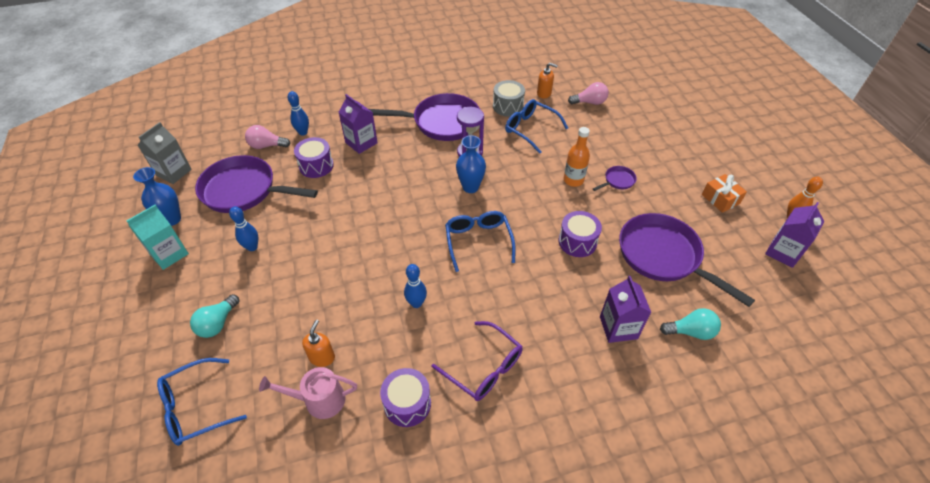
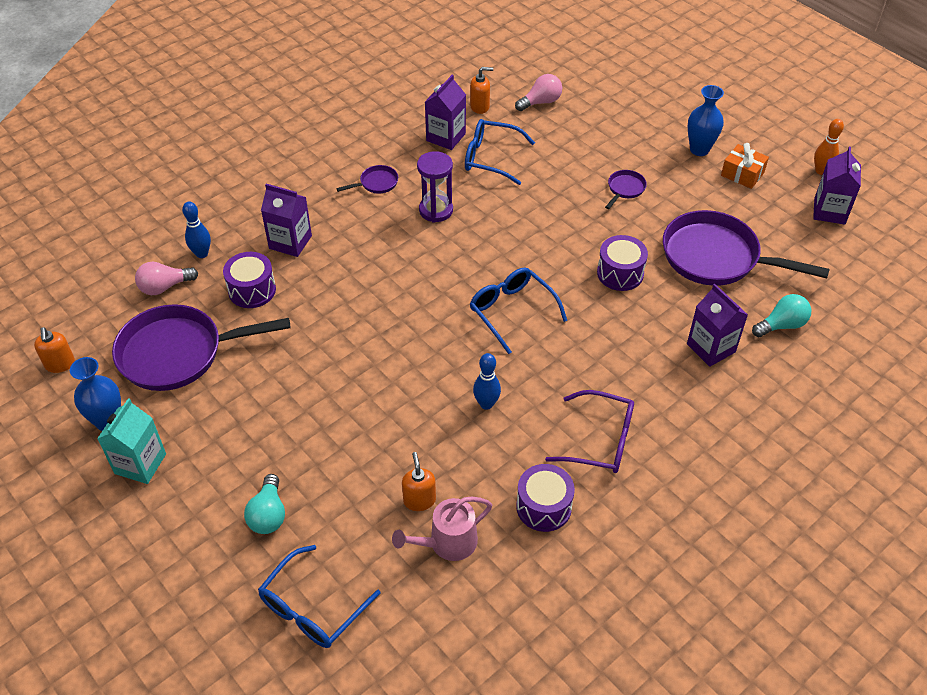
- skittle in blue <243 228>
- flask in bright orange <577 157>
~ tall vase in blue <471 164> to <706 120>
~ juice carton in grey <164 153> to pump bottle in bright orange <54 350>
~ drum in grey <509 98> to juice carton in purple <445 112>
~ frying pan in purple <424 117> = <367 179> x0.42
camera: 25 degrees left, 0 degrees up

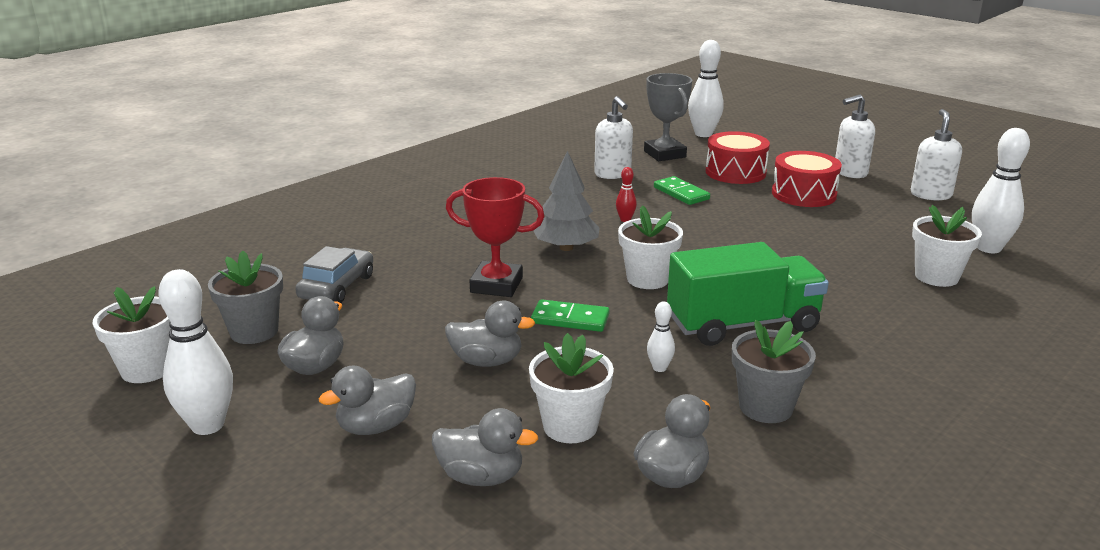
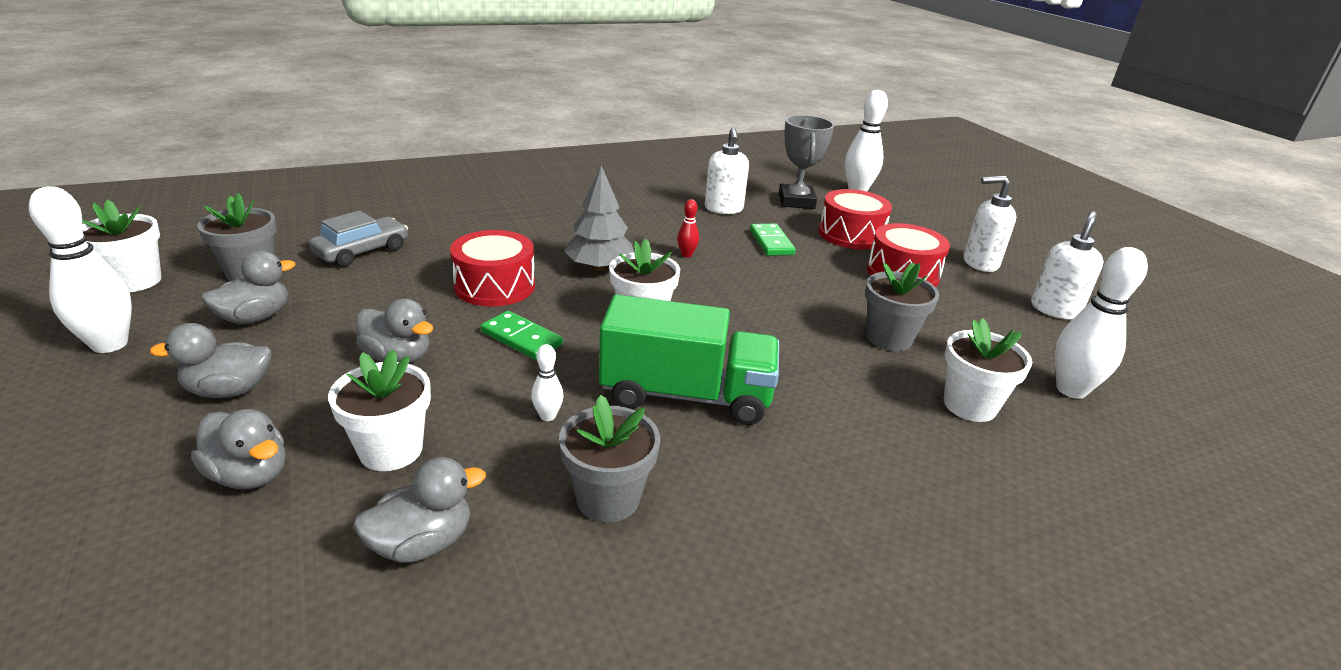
+ flower pot in grey <902 306>
~ award cup in scarlet <495 237> to drum in scarlet <492 268>
camera: 20 degrees right, 5 degrees up

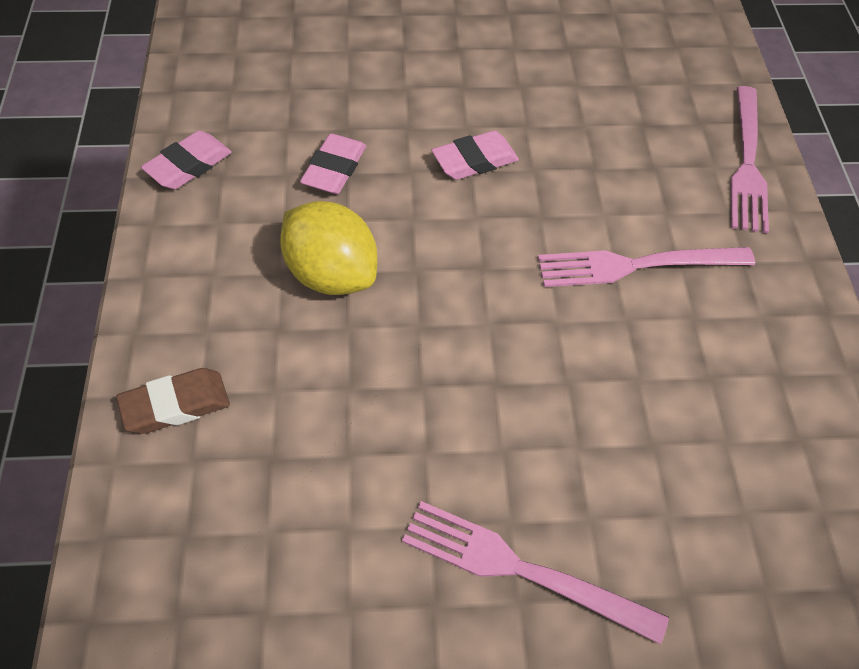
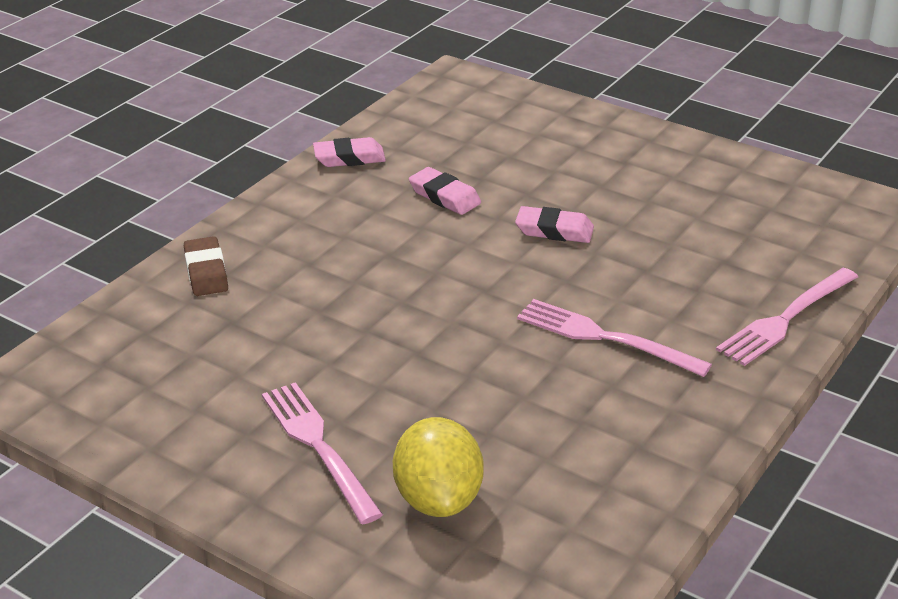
~ lemon in golden <328 248> to <438 467>
~ eraser in russet <173 401> = <206 266> 60 degrees clockwise
~ eraser in rosy <333 164> = <445 191> 75 degrees clockwise
camera: 40 degrees right, 20 degrees down

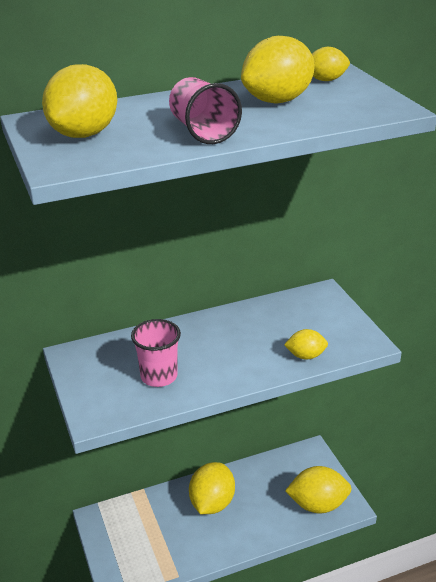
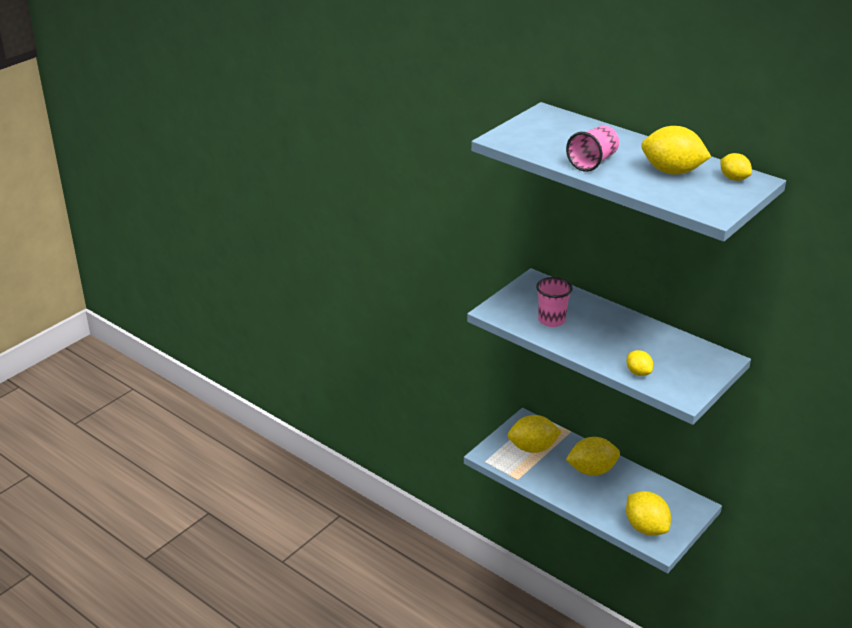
~ lemon in golden <79 101> to <535 434>
camera: 60 degrees right, 0 degrees up

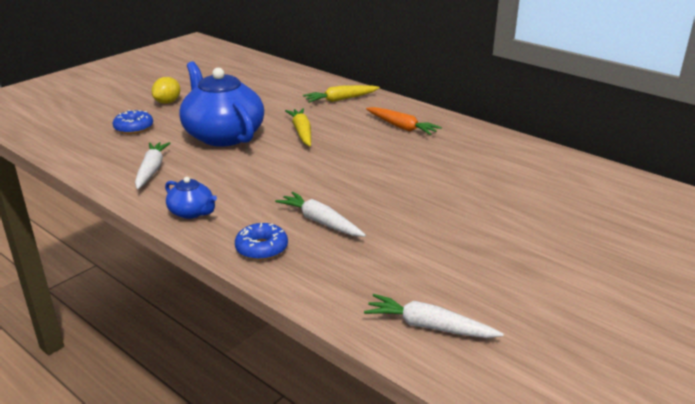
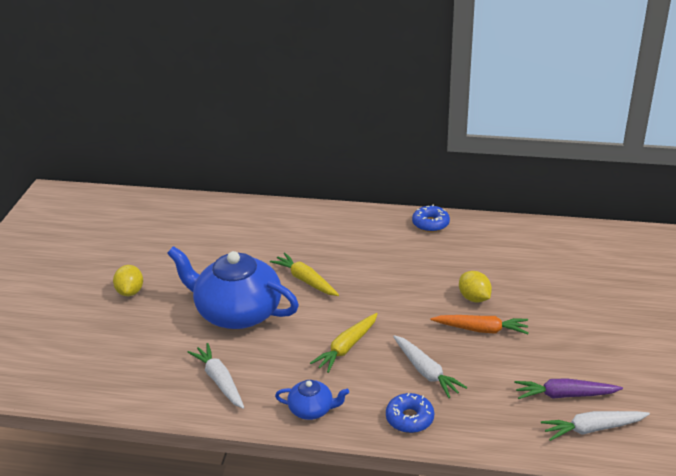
+ lemon in golden <475 286>
+ toy carrot in purple <568 388>
~ donut in blue <133 122> to <431 218>
~ toy carrot in golden <341 94> to <344 343>
~ toy carrot in bright orange <404 121> to <479 324>
~ toy carrot in pure white <320 214> = <430 366> 135 degrees counterclockwise
camera: 30 degrees left, 5 degrees up

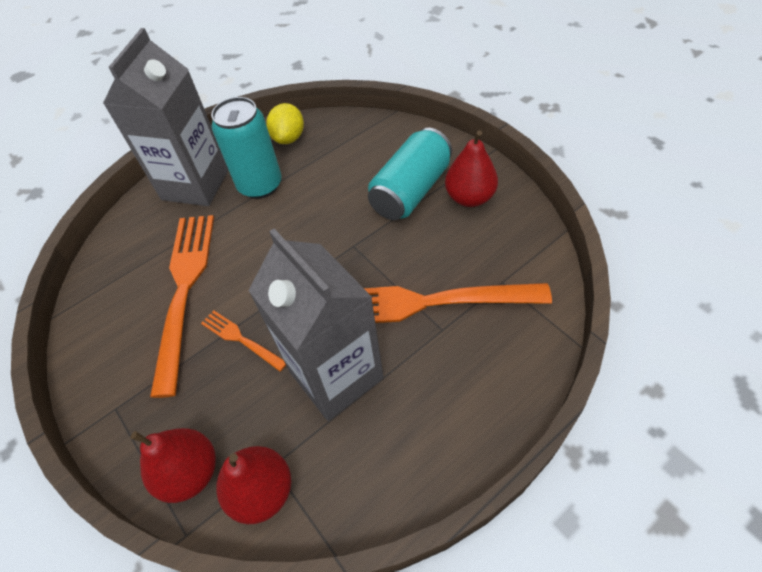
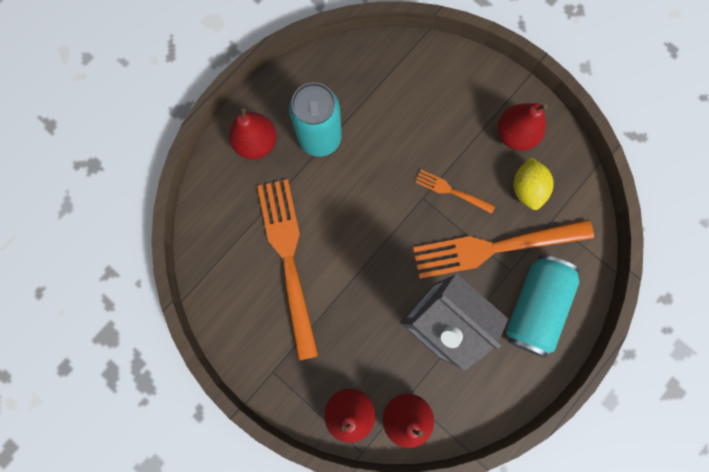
~ fork in bright orange <243 341> to <455 192>
~ lemon in golden <285 123> to <534 183>
~ soda can in aqua <410 174> to <542 306>
~ juice carton in grey <165 117> to pear fruit in scarlet <253 133>
camera: 15 degrees left, 25 degrees up

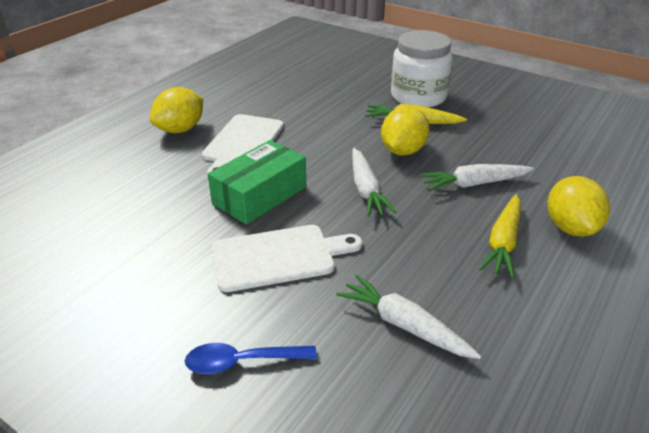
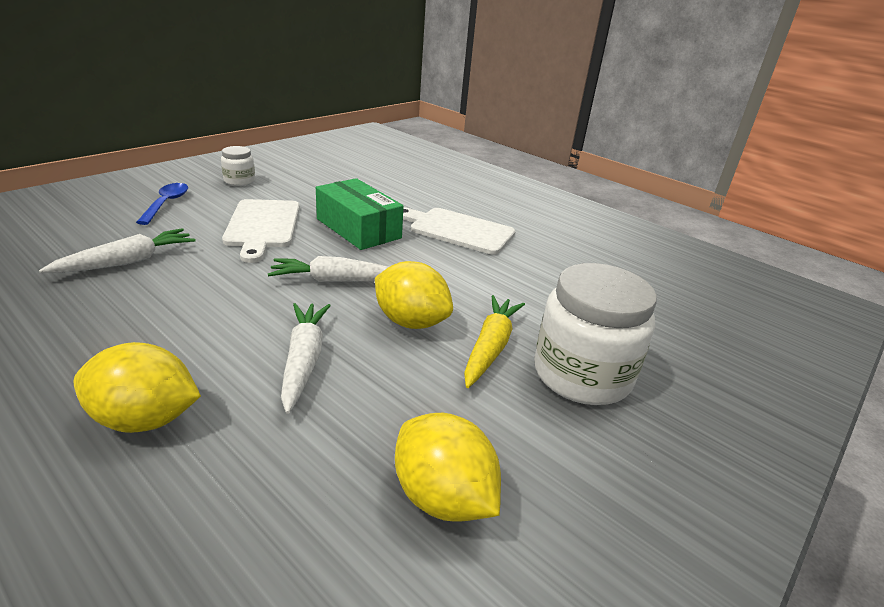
- toy carrot in golden <500 236>
+ jar in pure white <238 166>
~ lemon in golden <176 110> to <448 467>
camera: 95 degrees right, 5 degrees down

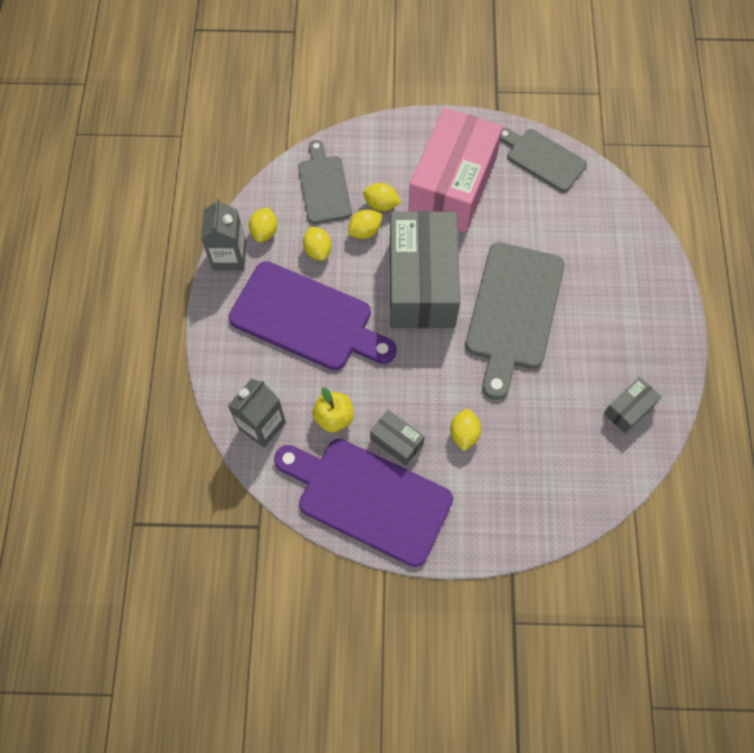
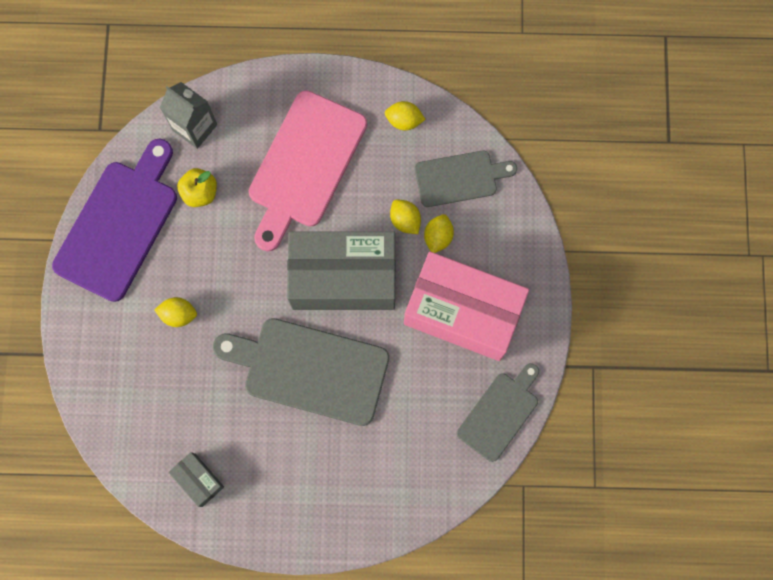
- juice carton in grey <223 234>
- lemon in golden <317 243>
- parcel in grey <397 438>
~ cutting board in purple <313 315> to cutting board in rosy <308 170>
camera: 90 degrees right, 10 degrees up

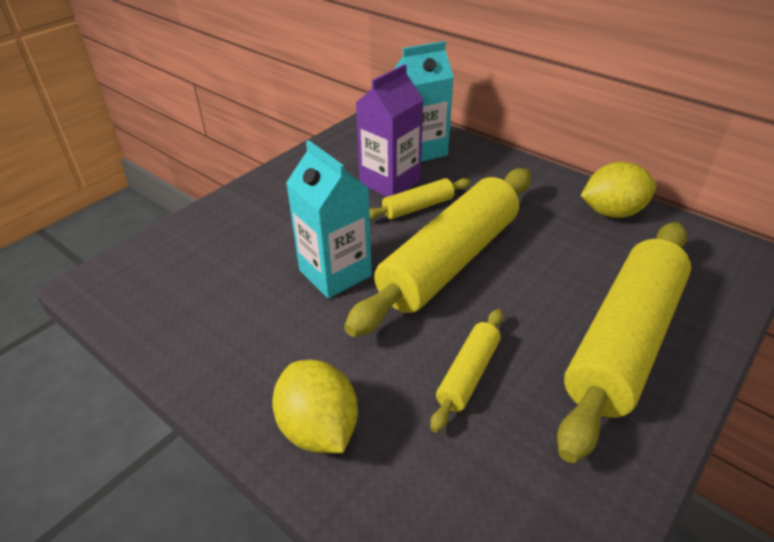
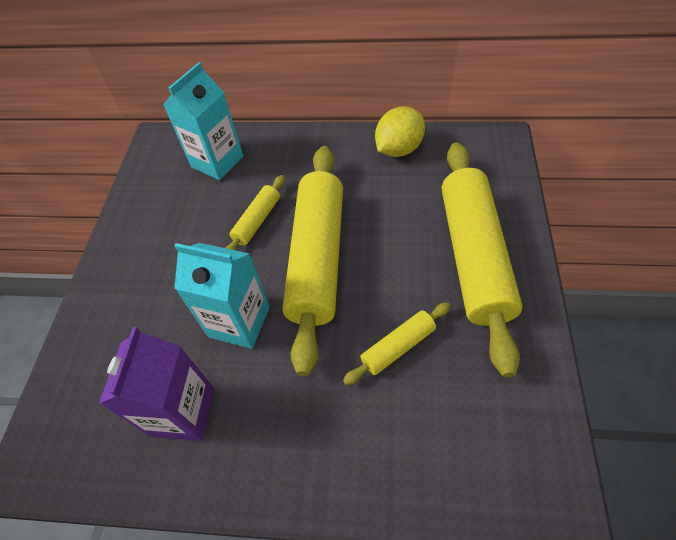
- lemon in golden <315 406>
~ juice carton in purple <390 130> to <156 384>
~ rolling pin in golden <466 370> = <396 343> 60 degrees clockwise
camera: 30 degrees left, 15 degrees up

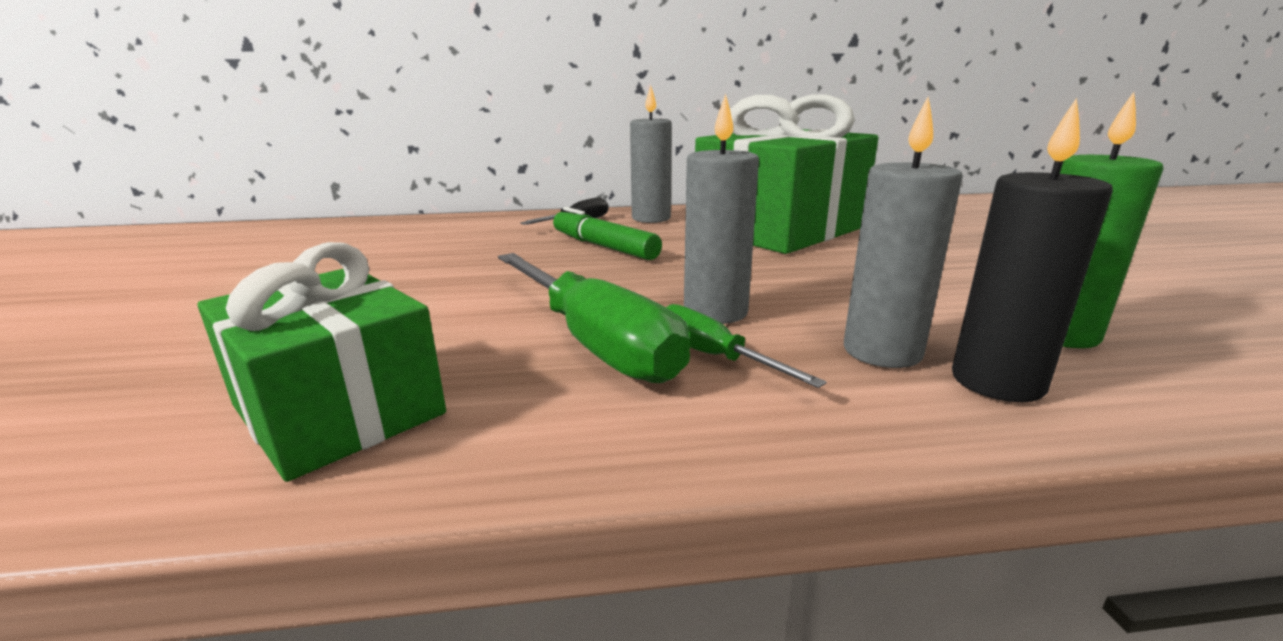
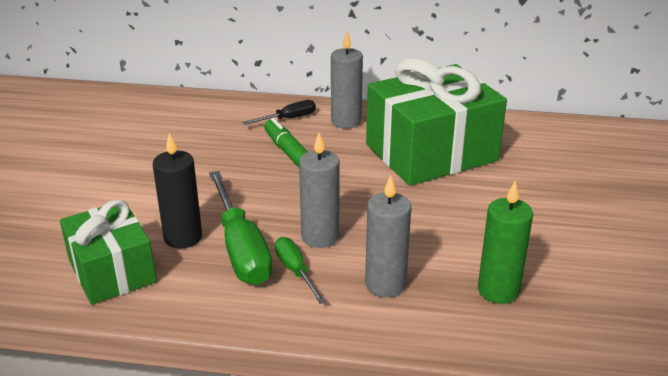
~ candle in black <1032 250> to <177 191>
camera: 15 degrees right, 10 degrees up

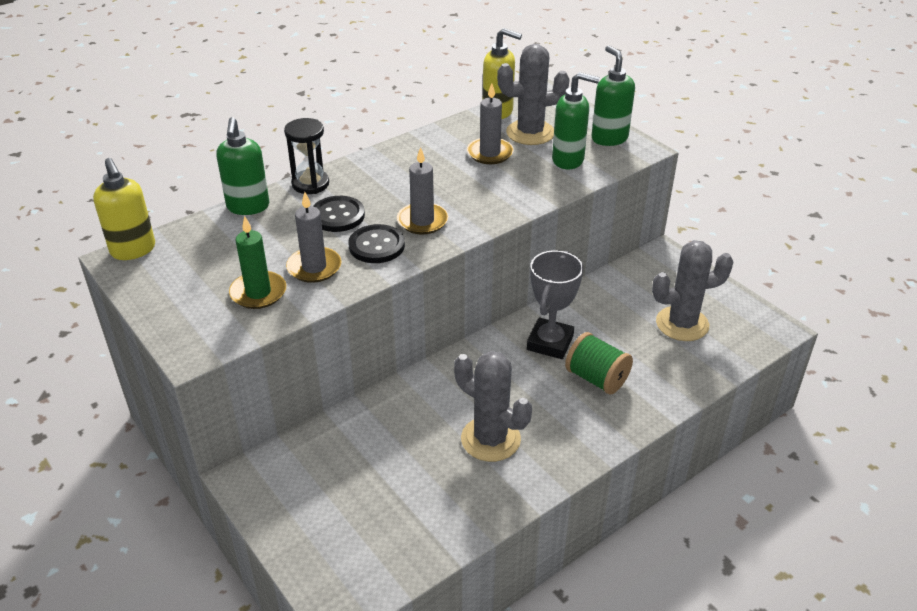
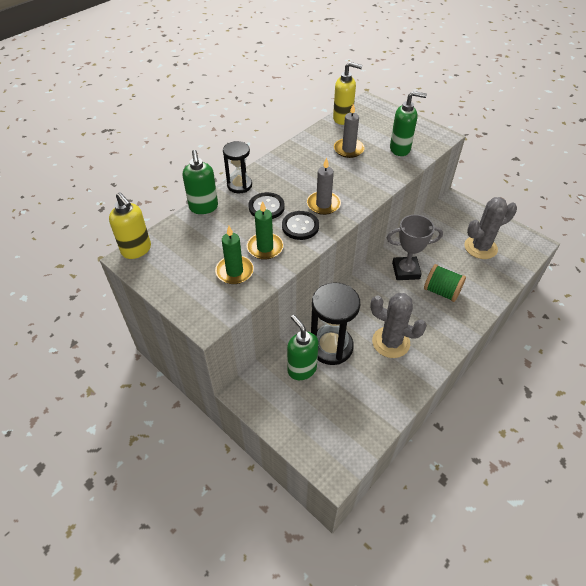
- saguaro cactus in grey <533 94>
+ sand timer in black <335 324>
~ pump bottle in green <613 96> to <303 347>
~ candle in grey <314 237> to candle in green <265 230>
~ award cup in grey <555 304> = <415 247> 75 degrees clockwise
camera: 10 degrees left, 10 degrees up

